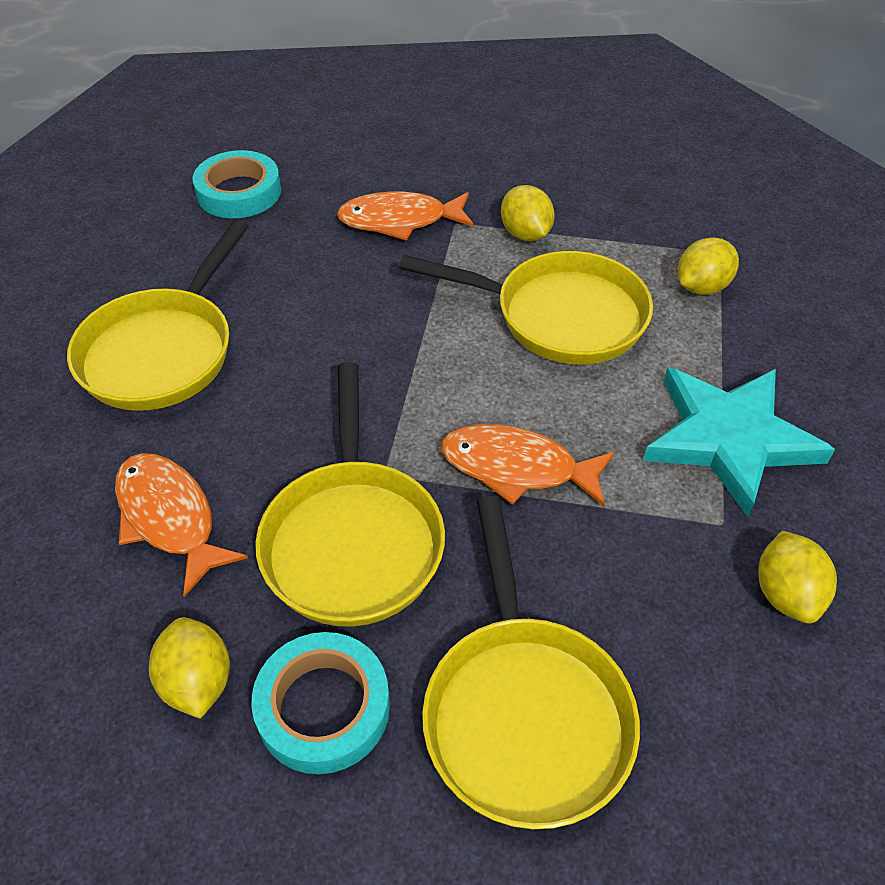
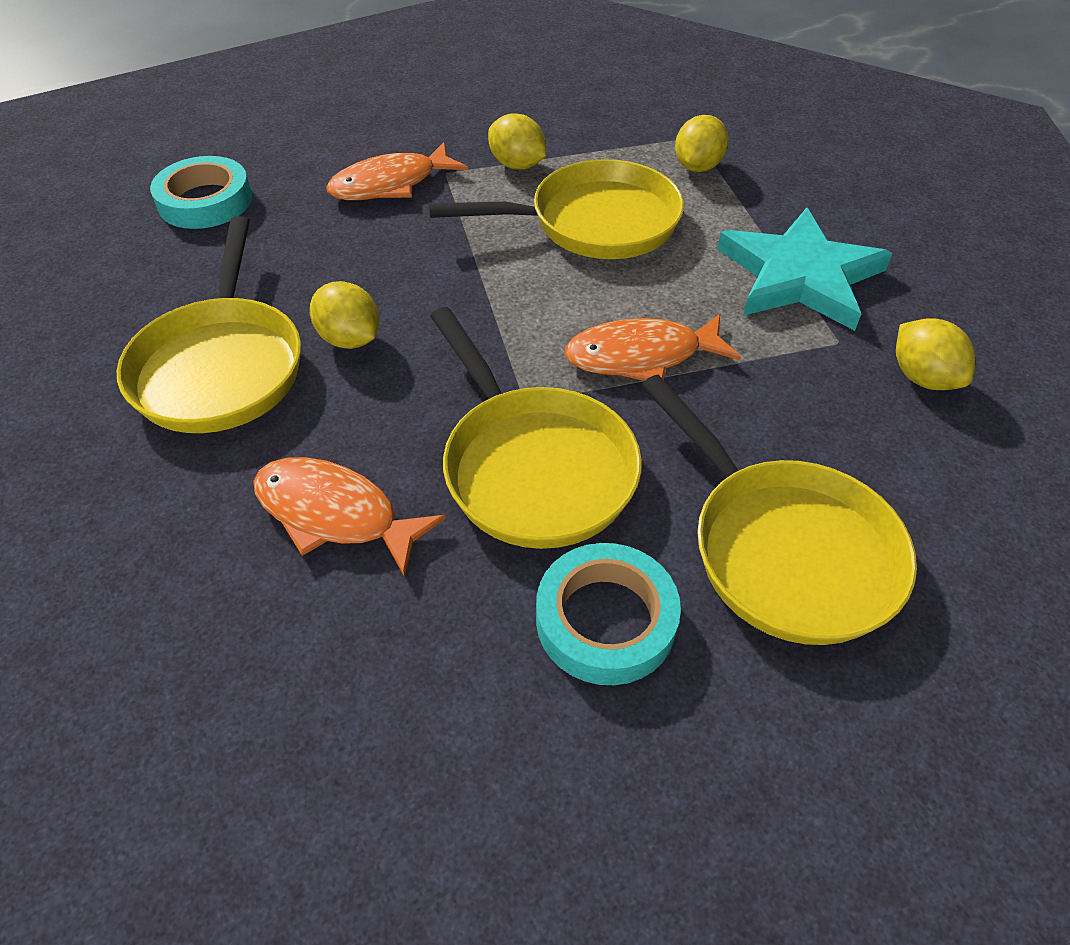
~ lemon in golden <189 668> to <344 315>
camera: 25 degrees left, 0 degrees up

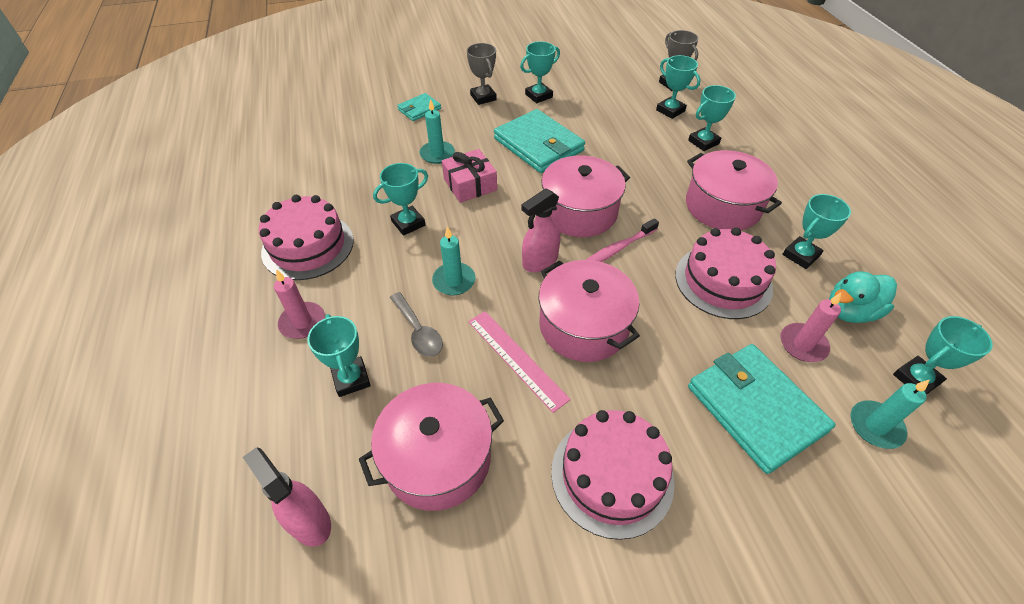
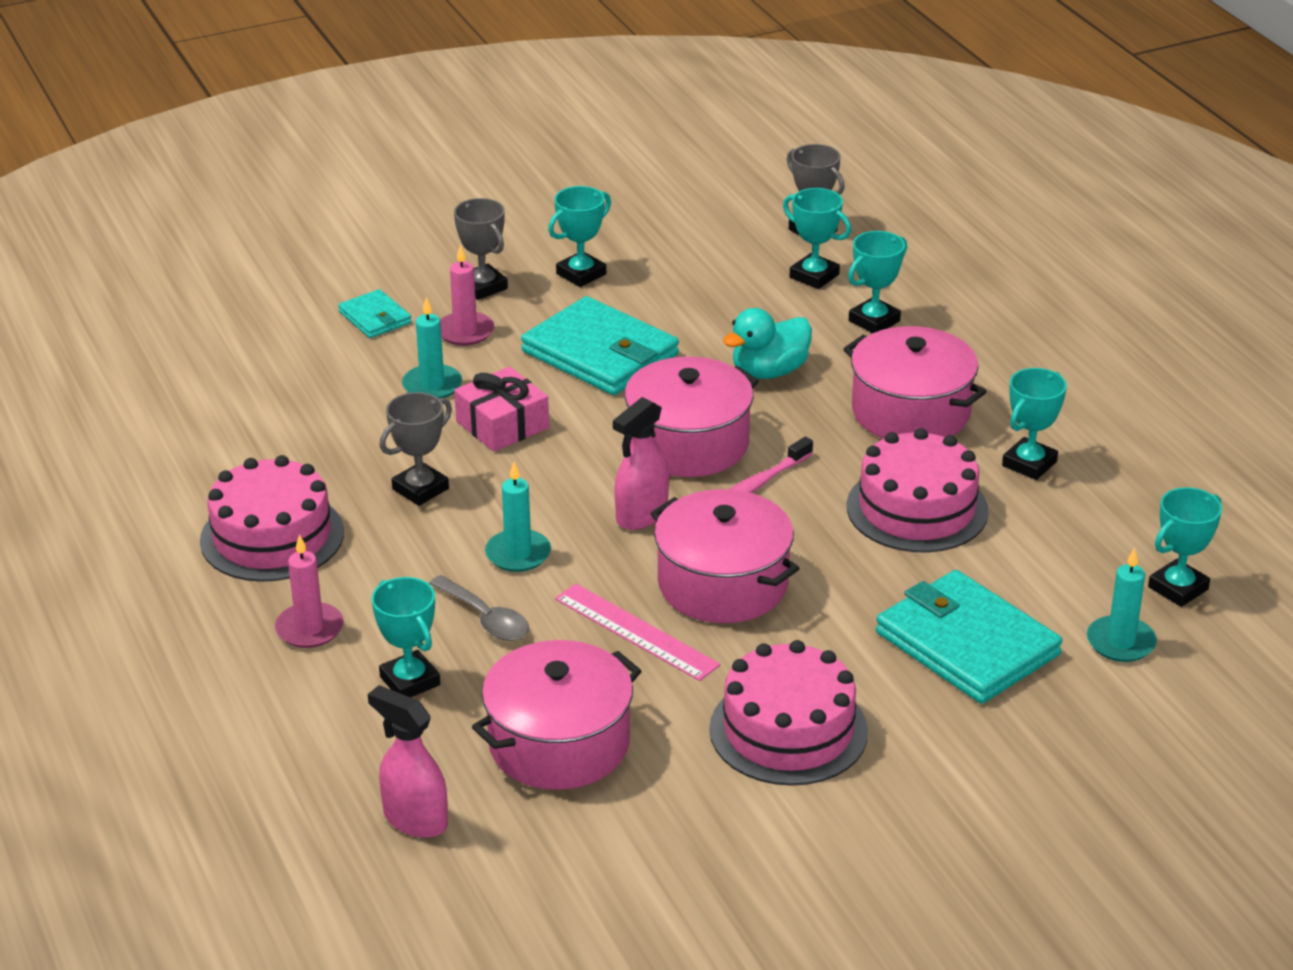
~ candle in rosy <810 327> to <467 295>
~ duck in aqua <863 297> to <767 343>
~ award cup in aqua <400 199> to award cup in grey <415 449>
~ card wallet in aqua <419 107> = <375 313> 75 degrees counterclockwise
camera: 10 degrees left, 15 degrees down

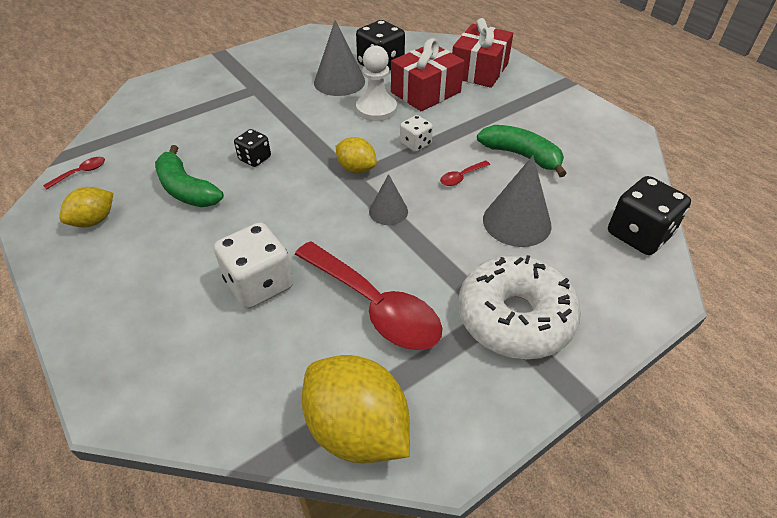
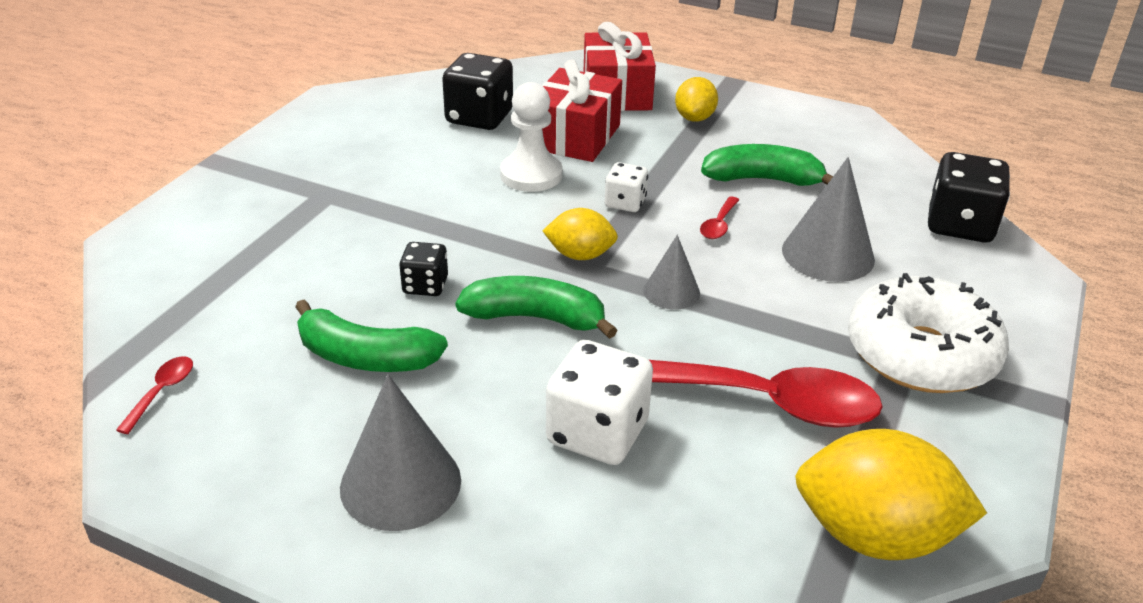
+ toy banana in green <536 307>
~ lemon in golden <86 207> to <696 99>
~ cone shape in grey <339 58> to <400 452>
camera: 30 degrees left, 10 degrees down

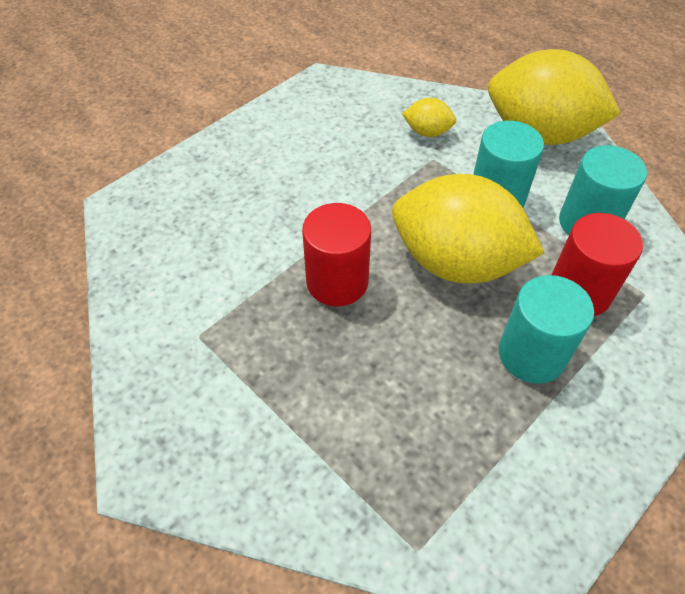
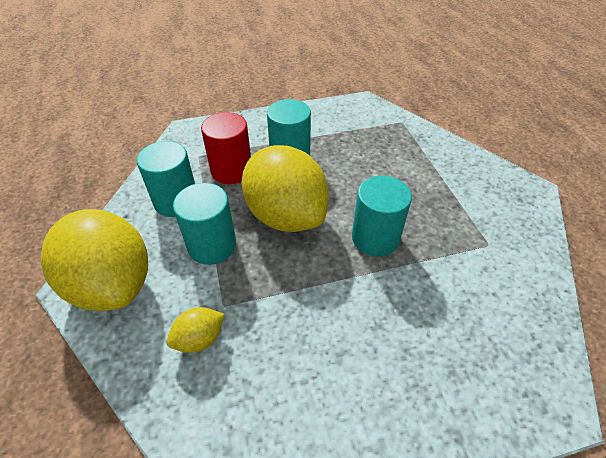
~ solid cylinder in scarlet <336 254> to solid cylinder in aqua <382 216>
~ lemon in golden <429 117> = <196 330> 75 degrees counterclockwise
camera: 150 degrees left, 5 degrees down

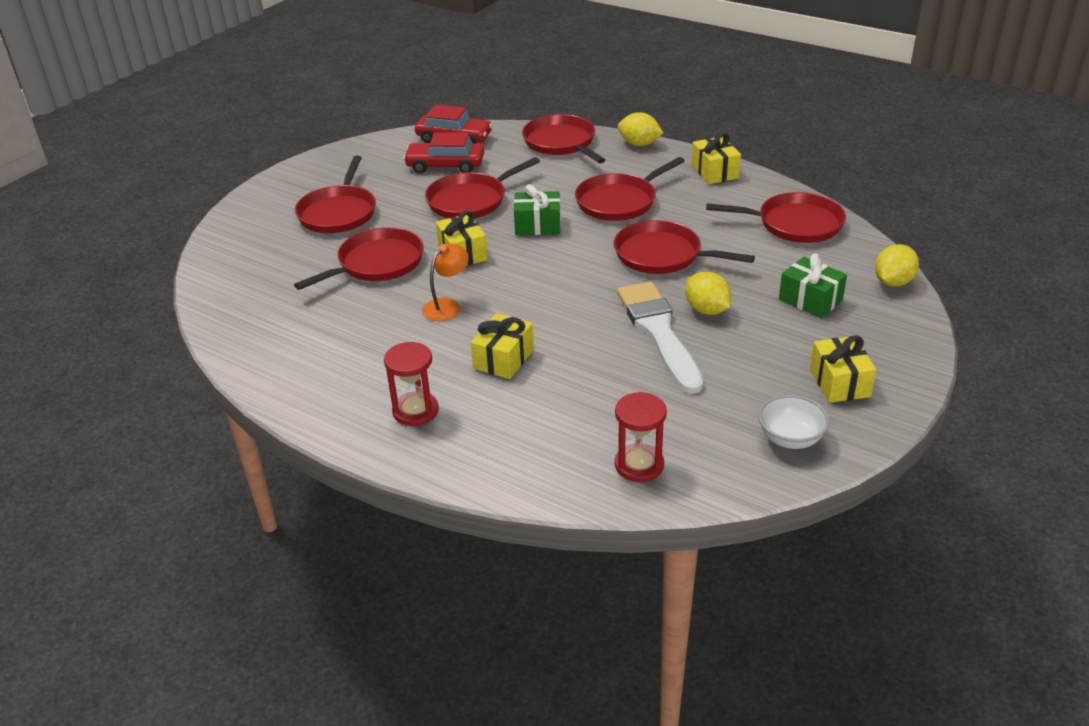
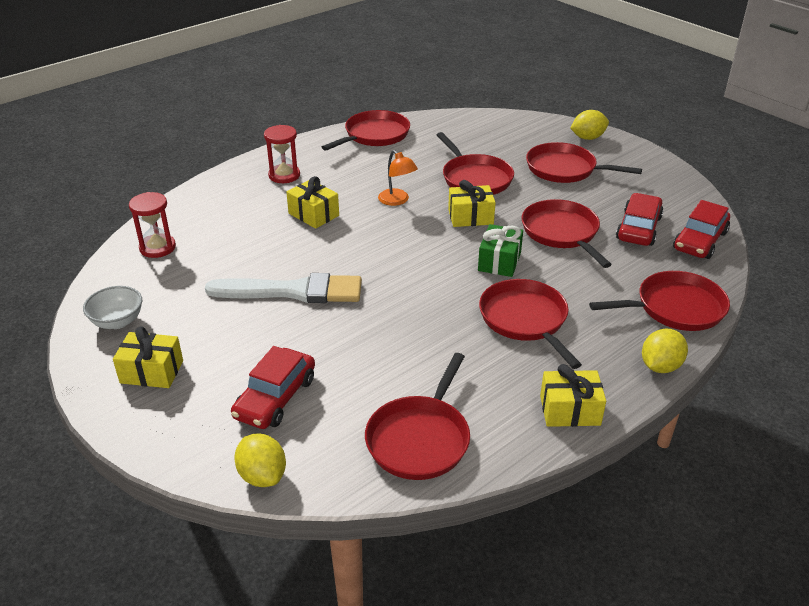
~ frying pan in scarlet <684 247> to <366 130>
~ lemon in golden <708 293> to <589 125>
~ gift in green <813 286> to car in scarlet <273 387>
camera: 105 degrees right, 0 degrees up

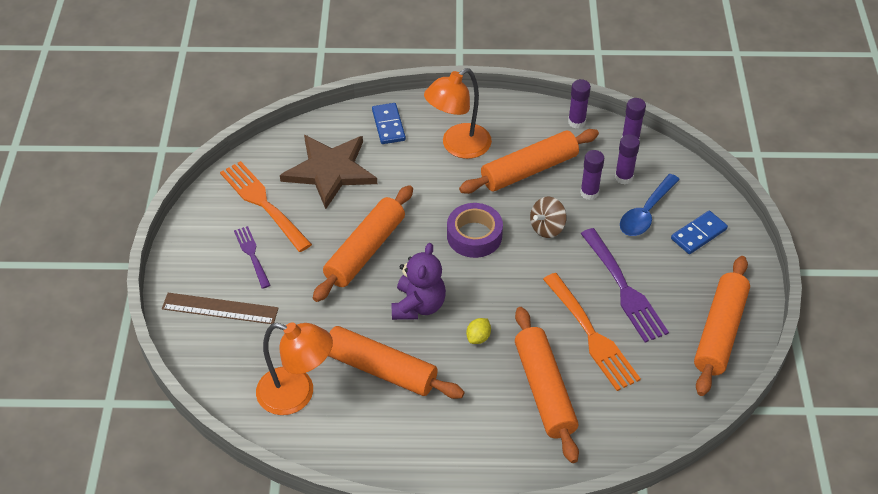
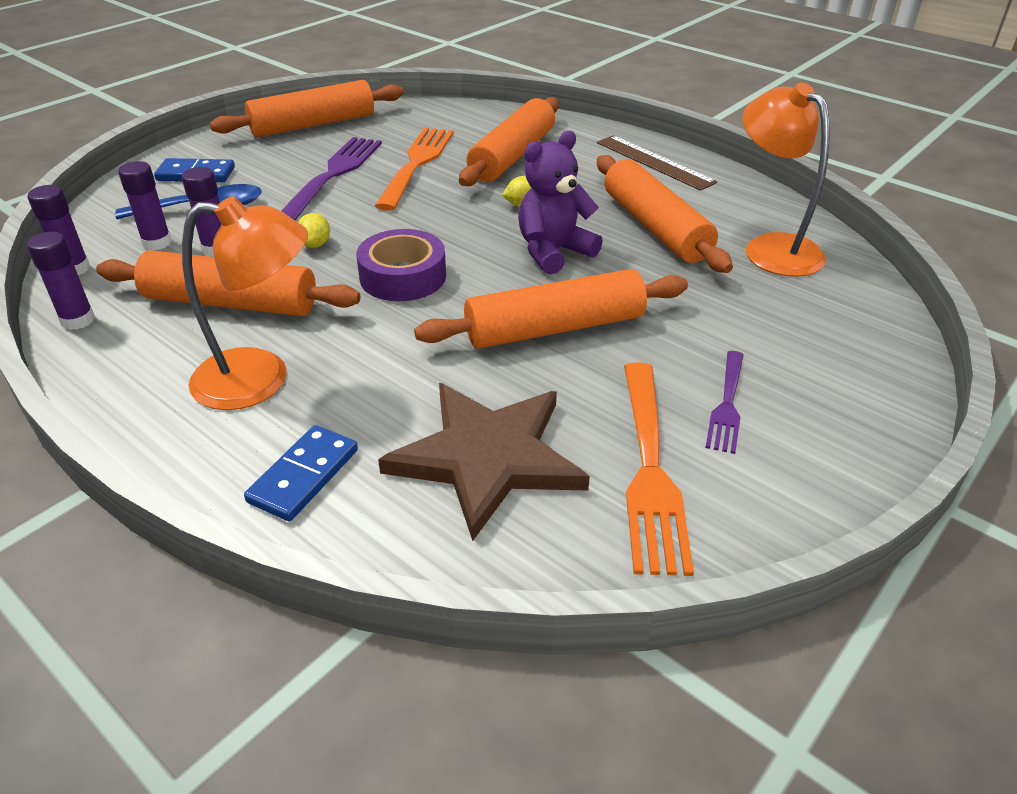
~ ruler in russet <220 308> to <657 163>
~ spinning top in russet <548 217> to lemon in golden <314 230>
camera: 140 degrees left, 10 degrees down

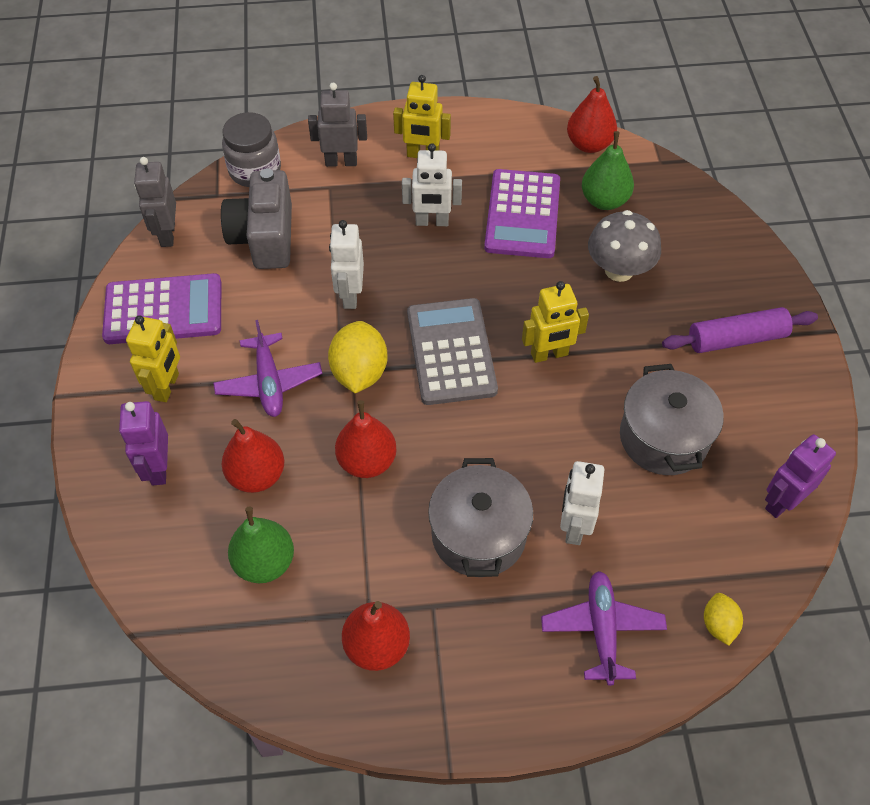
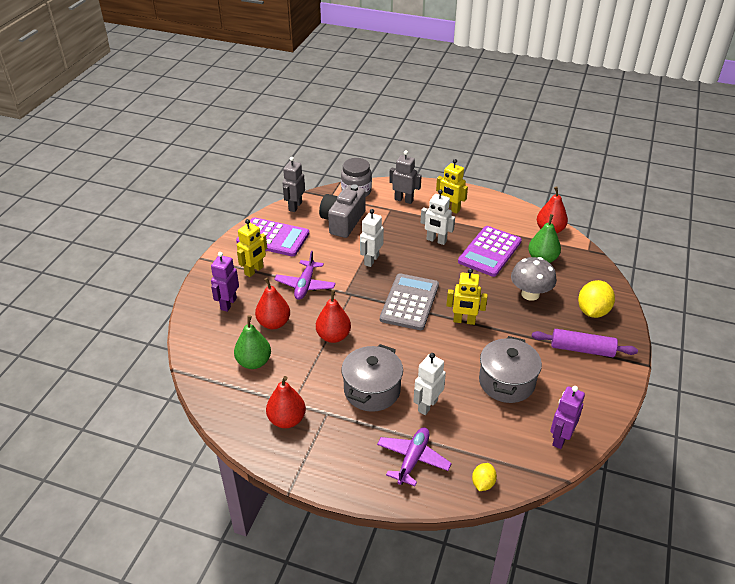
~ lemon in golden <358 357> to <596 299>
~ robot in purple <800 476> = <567 417> 45 degrees counterclockwise
camera: 25 degrees right, 15 degrees down

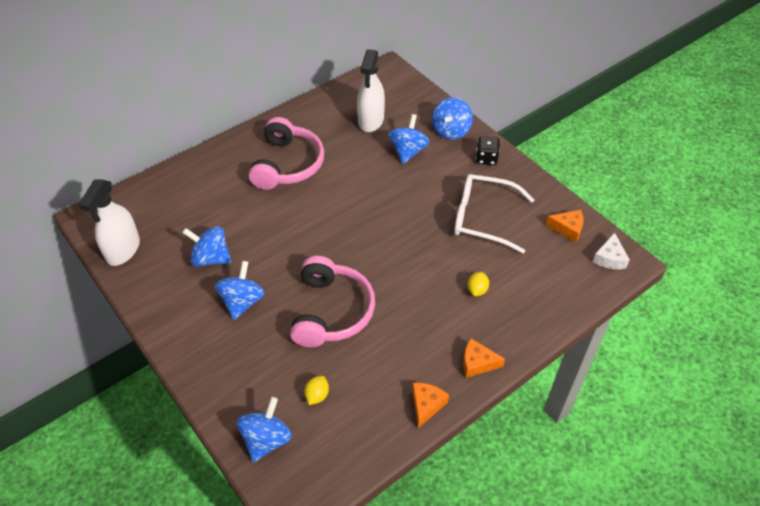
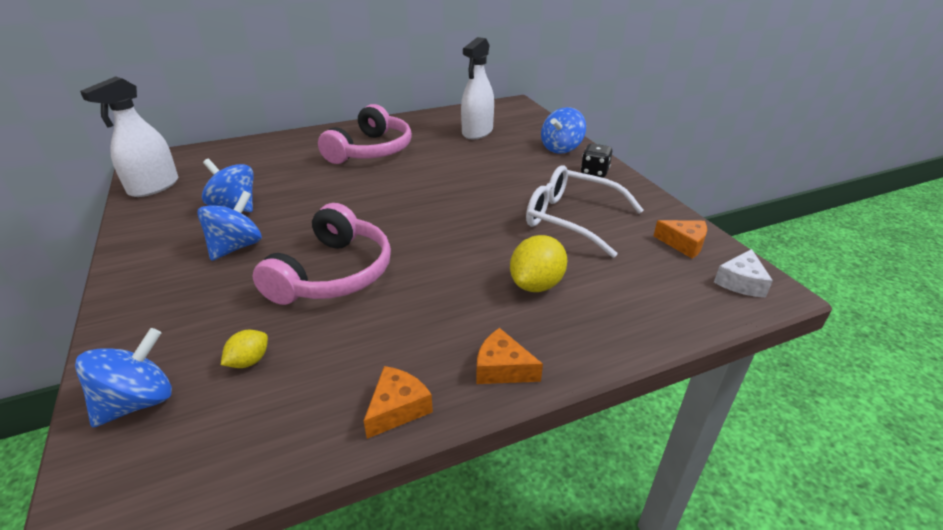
- spinning top in blue <409 139>
~ lemon in golden <478 284> = <538 263> x1.78
camera: 15 degrees right, 15 degrees down

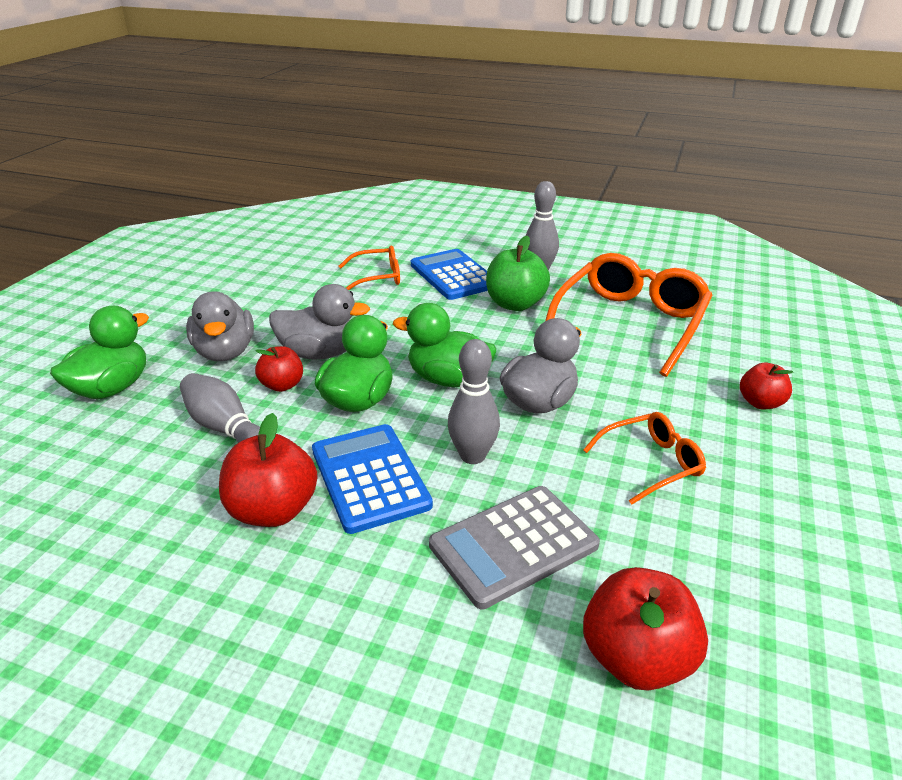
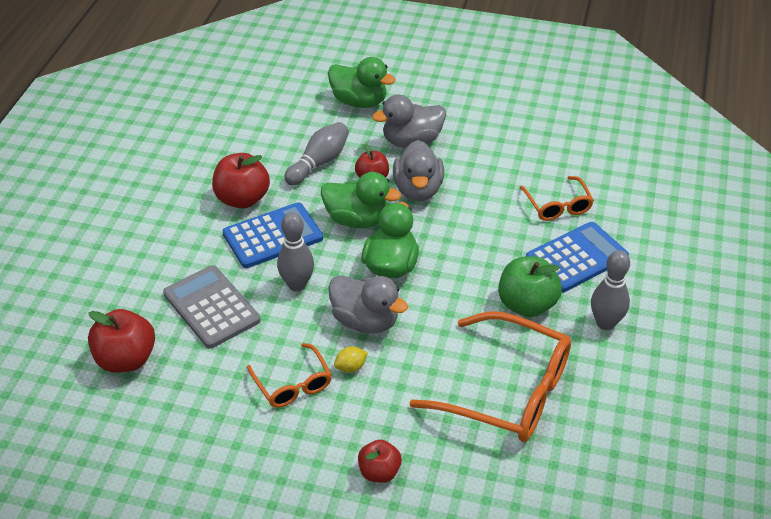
+ lemon in golden <351 359>
camera: 85 degrees right, 10 degrees up

